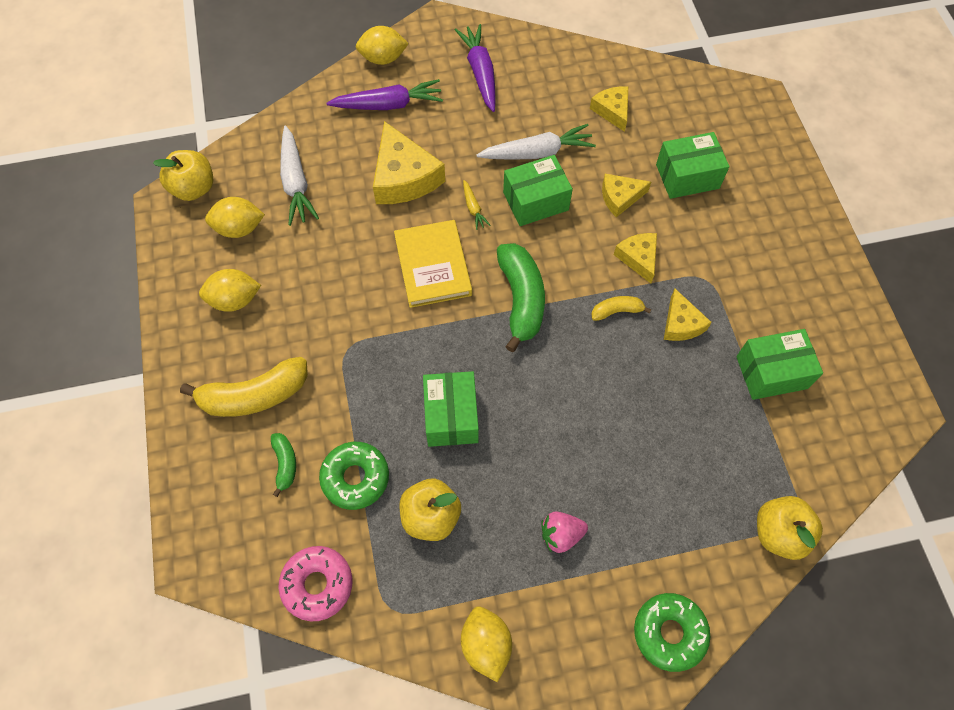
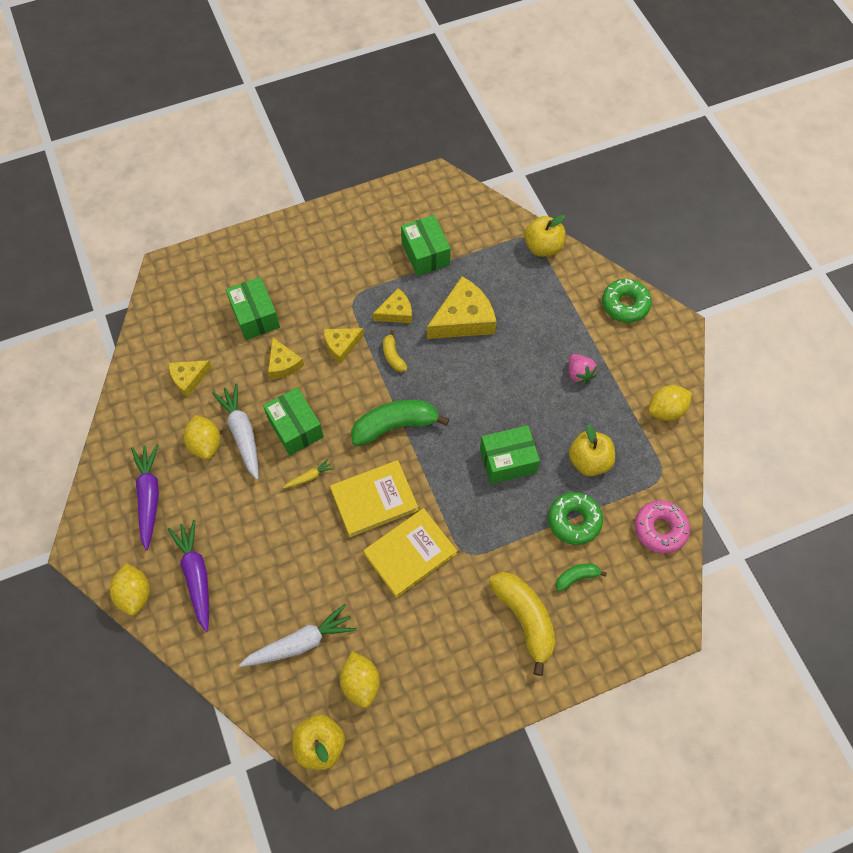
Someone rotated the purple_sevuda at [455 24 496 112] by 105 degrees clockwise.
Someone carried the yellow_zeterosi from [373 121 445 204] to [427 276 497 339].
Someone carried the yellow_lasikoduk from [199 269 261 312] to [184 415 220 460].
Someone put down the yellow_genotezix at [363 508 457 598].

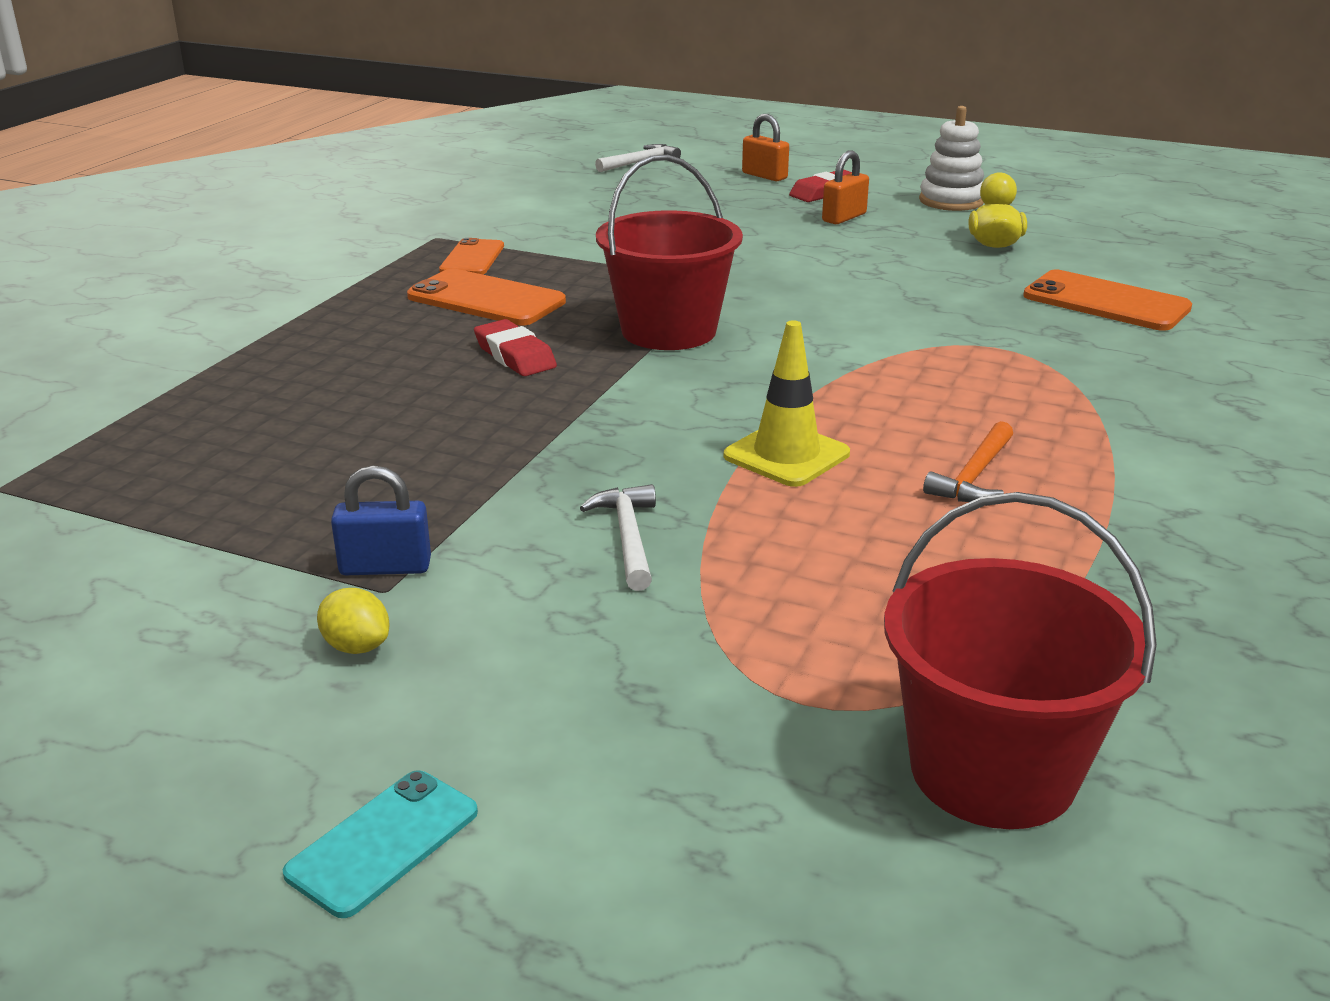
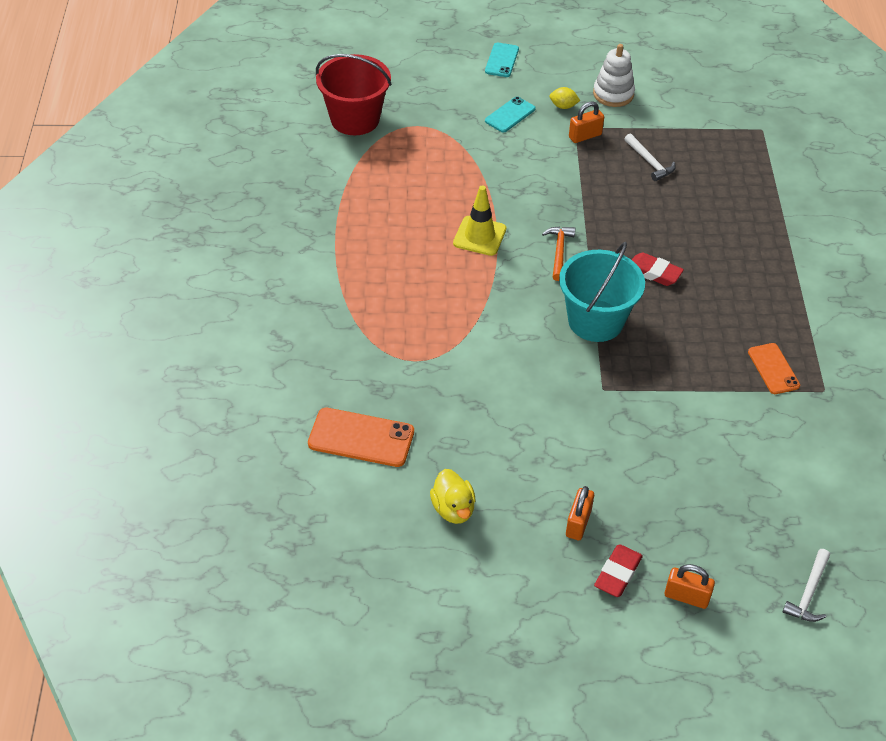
Someone carried the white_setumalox from [919 106 984 211] to [593 44 635 107].
Someone repainted the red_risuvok at [596 155 743 350], which became the turquoise_risuvok at [559 242 645 342].
Someone took away the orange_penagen at [407 269 566 326].
Someone carried the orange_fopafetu from [923 421 1013 502] to [542 227 575 281].
Someone repainted the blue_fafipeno at [331 466 431 575], which became the orange_fafipeno at [569 101 604 143].
Someone carried the white_fopafetu from [580 484 656 591] to [624 134 675 181].
Someone put down the turquoise_penagen at [485 97 536 133].

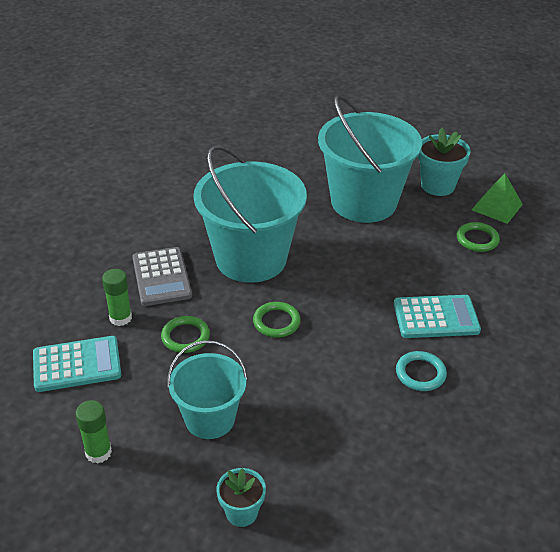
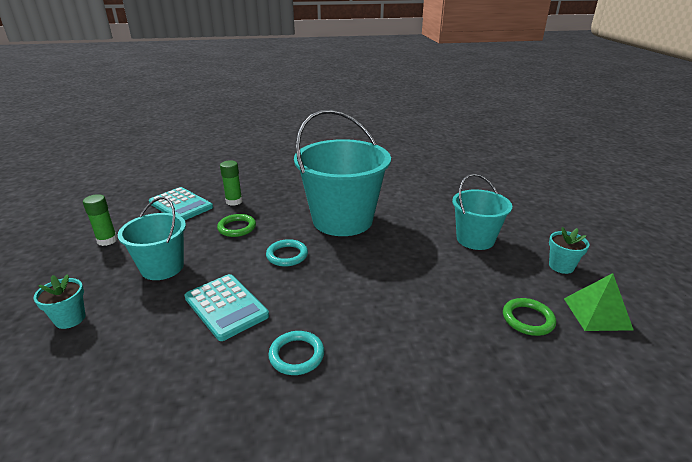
Someone scaled the turquoise_risuvok at [318 95 422 223] by 0.58.
Someone scaled the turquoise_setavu at [418 128 471 196] by 0.64.
Someone took away the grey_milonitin at [132 247 192 306].
Someone carried the turquoise_milonitin from [394 295 481 338] to [184 274 269 341].
Someone repainted the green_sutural at [253 302 301 338], which became the turquoise_sutural at [266 239 308 267].

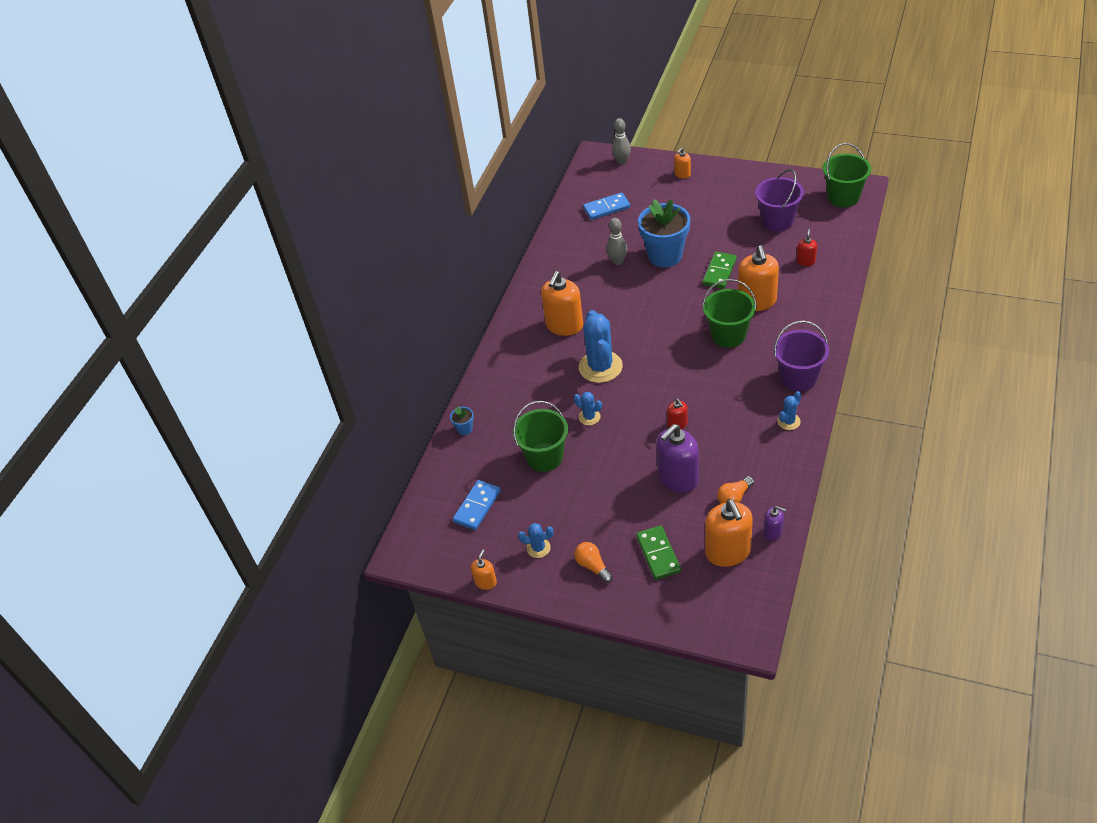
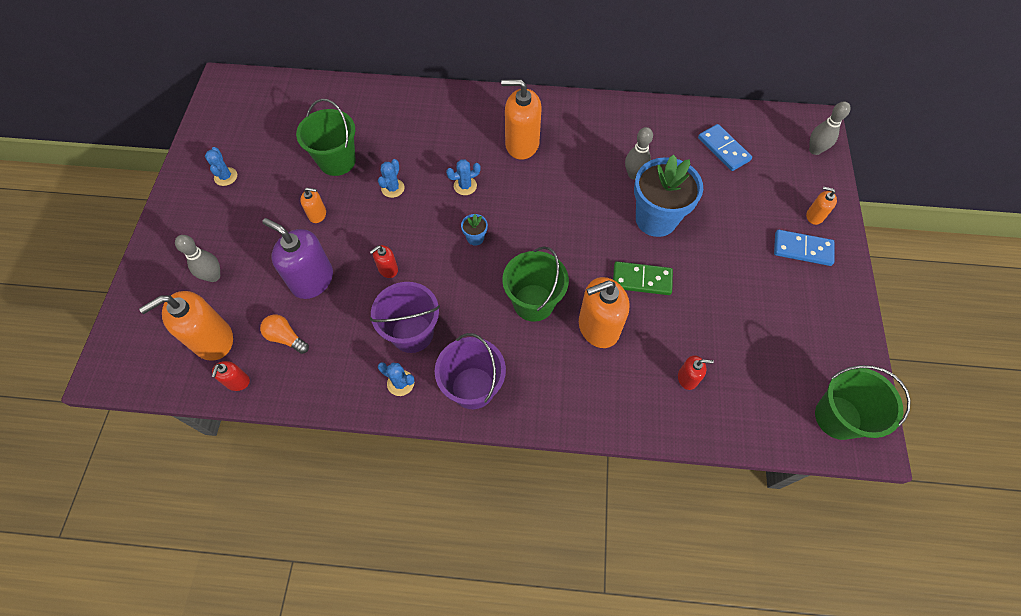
Someone carried the purple_risuvok from [755 169 804 231] to [370 282 440 353].
Someone scaled the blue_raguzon at [579 310 623 383] by 0.48.
Someone carried the blue_setavu from [450 406 474 435] to [461 214 488 246].
Someone carried the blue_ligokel from [453 480 501 530] to [774 230 834 266].
Someone repainted the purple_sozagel at [764 506 786 541], which became the red_sozagel at [212 361 250 391].
Someone swapped the green_ligokel at [636 526 681 580] for the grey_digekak at [175 235 220 282].
Someone took away the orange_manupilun at [574 542 613 583].
Someone carried the orange_sozagel from [471 549 497 590] to [300 188 326 223].

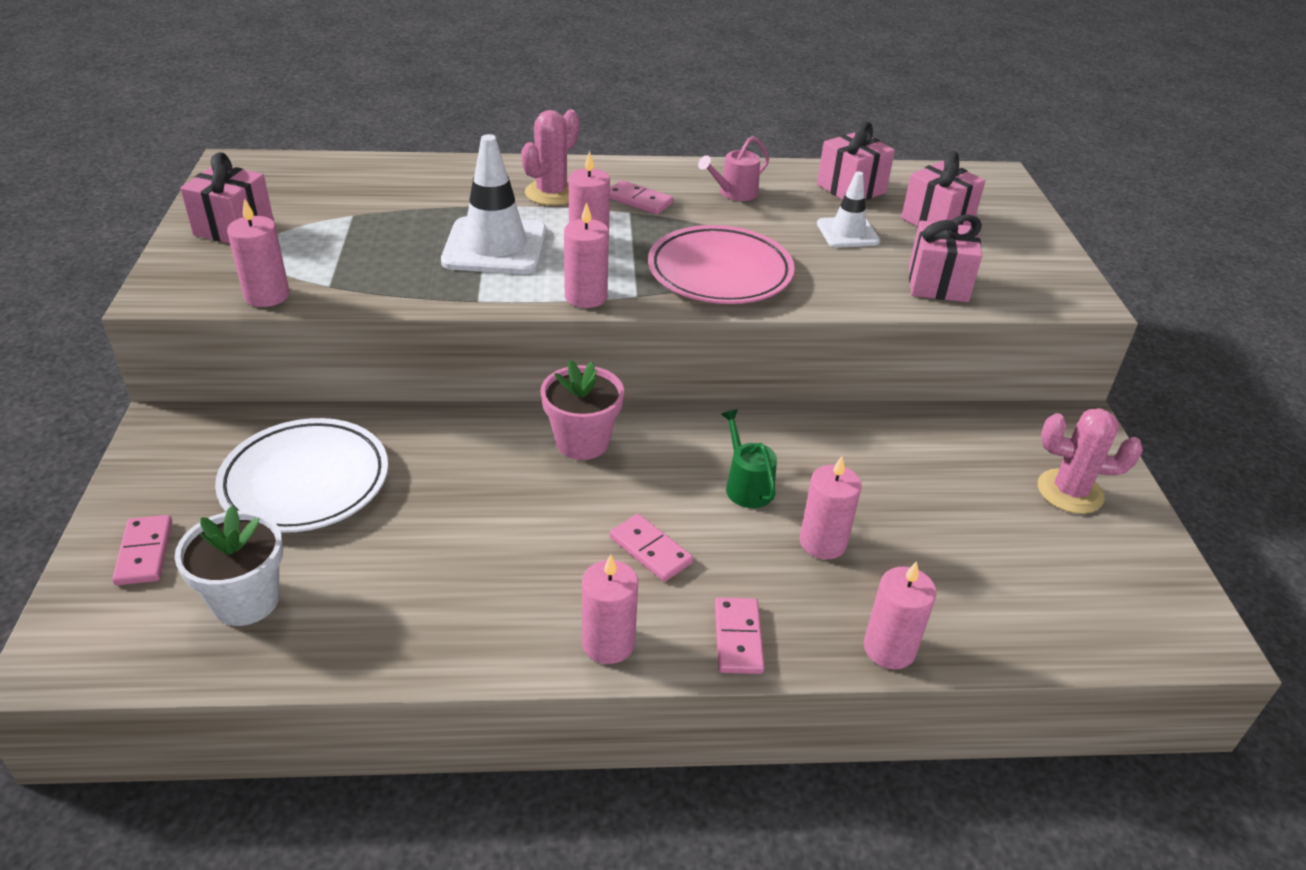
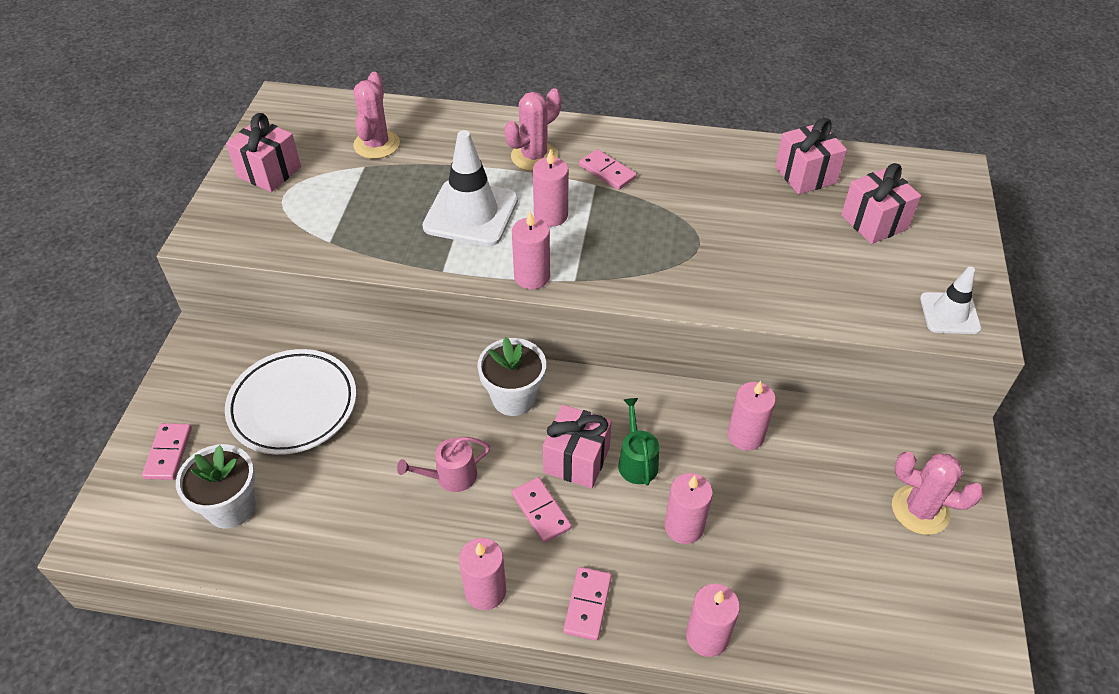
Someone carried the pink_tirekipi from [698 136 769 201] to [397 437 490 492].
Someone carried the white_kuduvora from [817 171 880 248] to [920 267 982 334].
Someone carried the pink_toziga from [227 198 290 307] to [728 381 776 451].
Someone carried the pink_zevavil from [909 214 982 302] to [543 405 612 489].
Someone took away the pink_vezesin at [648 225 795 304].
Someone repainted the pink_setavu at [540 360 624 460], which became the white_setavu at [477 337 546 416].
Someone put down the pink_raguzon at [353 72 400 159].

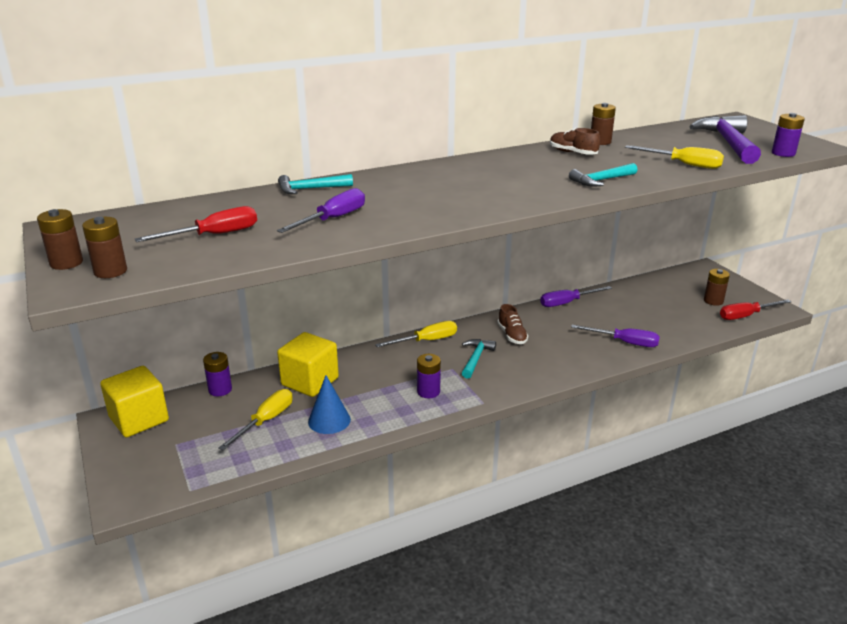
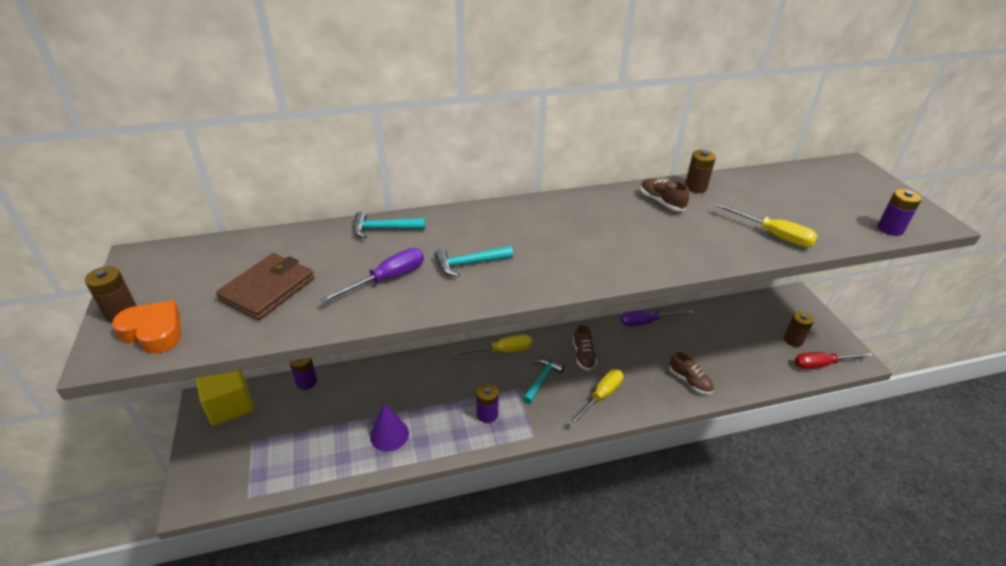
Someone took away the purple_fopafetu at [689 115 761 164].
Someone carried the turquoise_fopafetu from [569 163 637 186] to [434 246 513 277].
Someone swapped the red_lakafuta at [134 206 257 242] for the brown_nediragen at [216 253 314 320].
Someone swapped the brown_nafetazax at [82 217 127 278] for the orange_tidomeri at [112 301 181 354].
Someone swapped the purple_lakafuta at [571 325 660 347] for the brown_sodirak at [669 352 714 394].
Someone took away the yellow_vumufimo at [277 332 339 397].
Someone repainted the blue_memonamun at [308 375 351 434], which became the purple_memonamun at [370 403 409 451].
Someone carried the yellow_lakafuta from [218 389 293 450] to [568 369 623 426].

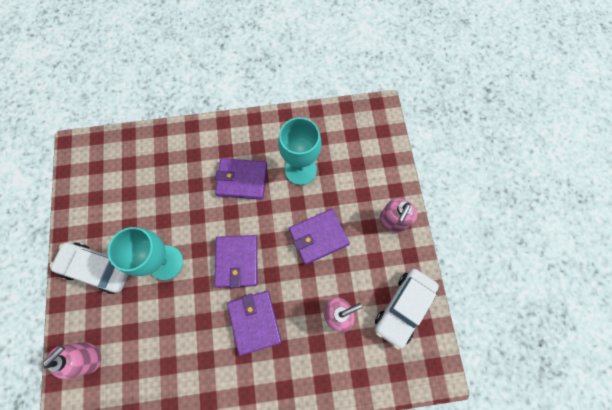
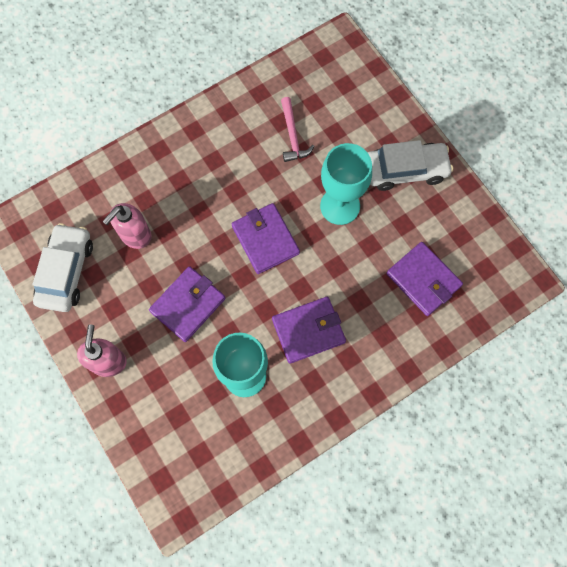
Someone carried the purple_nediragen from [227 291 282 356] to [386 242 463 316].
Someone took away the pink_sozagel at [44 343 101 379].
Someone put down the pink_fopafetu at [281 97 315 162].

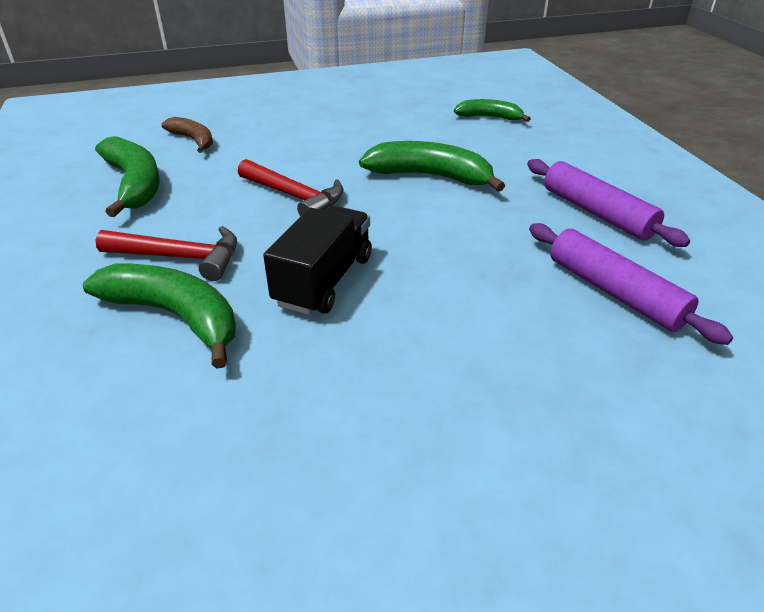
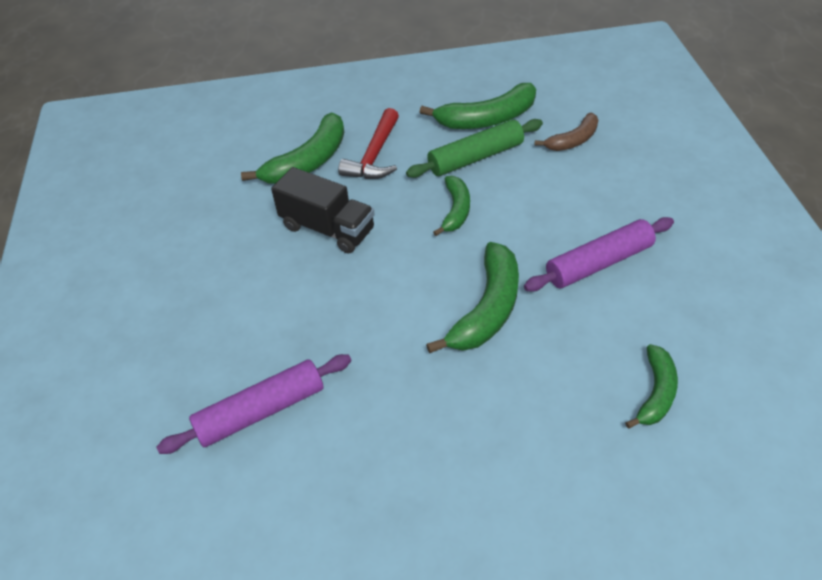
Someone swapped the red_fopafetu at [238 159 344 216] for the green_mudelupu at [433 176 470 236].
Someone carried the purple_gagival from [527 159 690 247] to [524 217 674 292].
Someone put down the green_gagival at [406 119 543 178].

